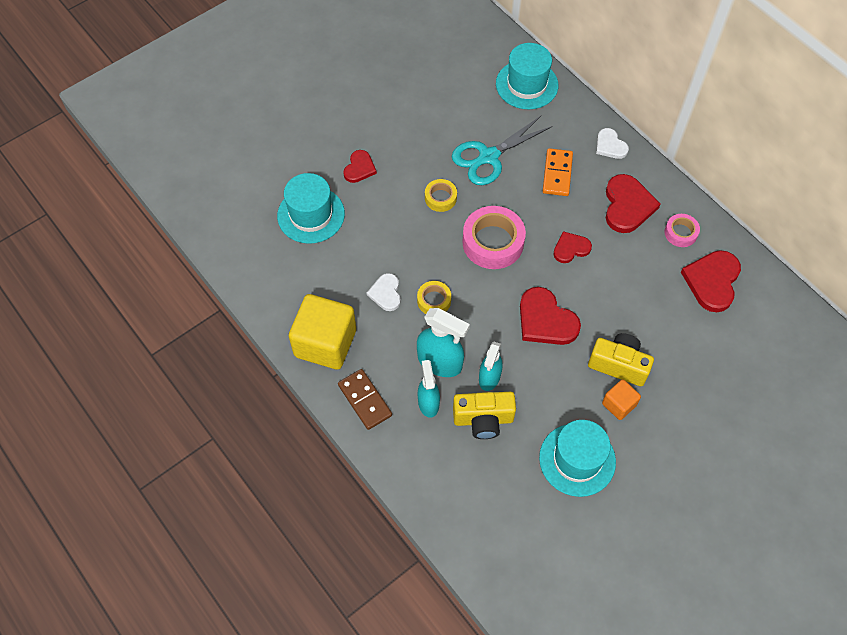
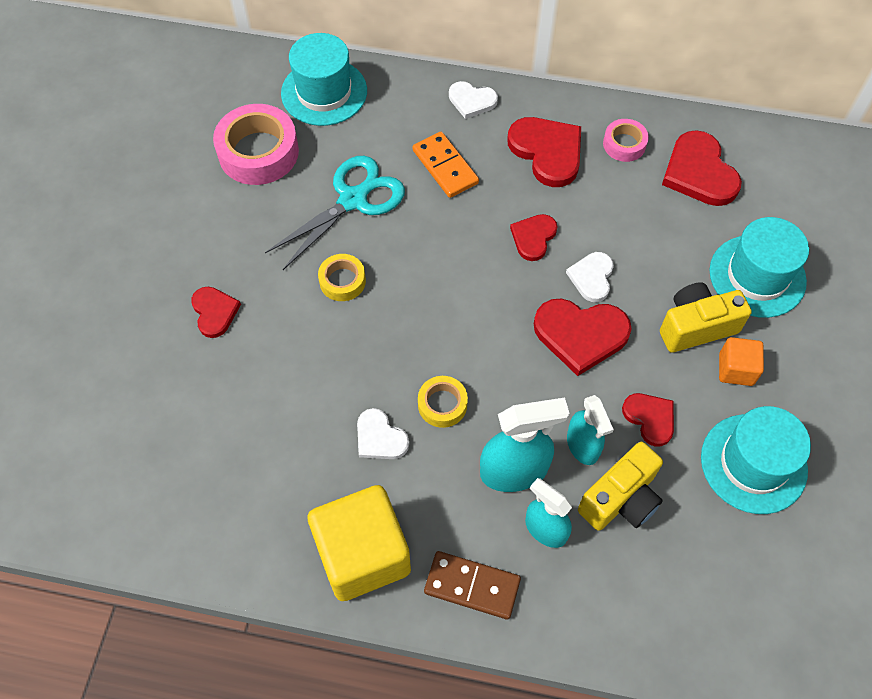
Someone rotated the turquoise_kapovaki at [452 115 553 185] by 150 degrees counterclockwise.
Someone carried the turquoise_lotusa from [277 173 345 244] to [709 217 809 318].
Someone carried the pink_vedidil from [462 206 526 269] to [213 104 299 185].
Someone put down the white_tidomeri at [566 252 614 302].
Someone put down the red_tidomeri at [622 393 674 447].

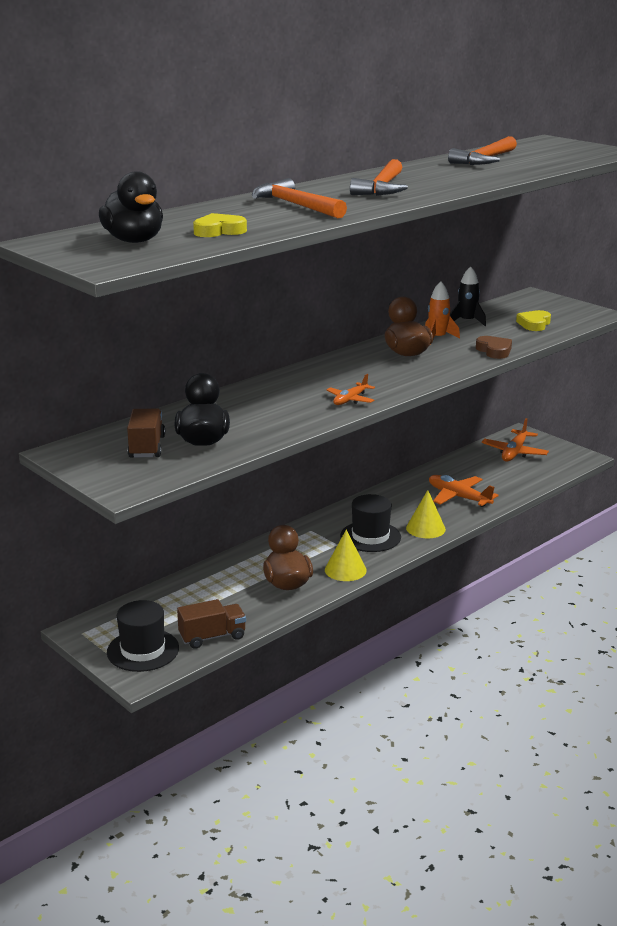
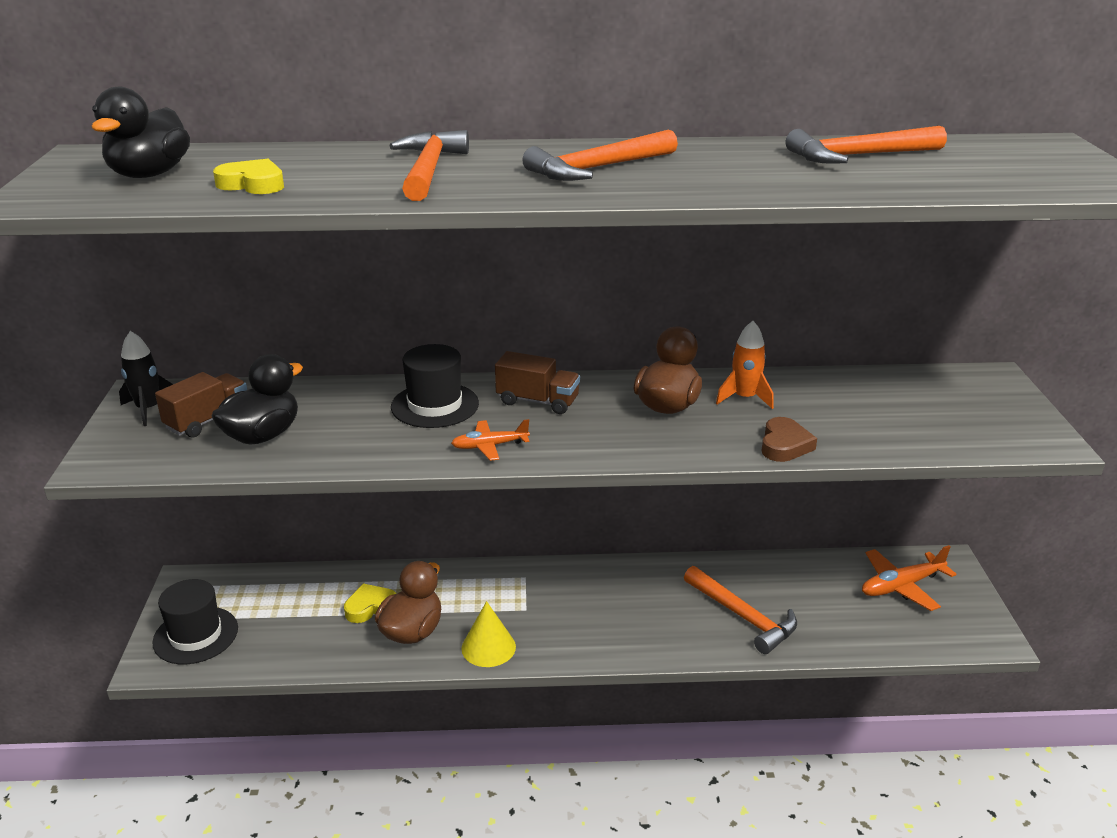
Someone carried the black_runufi from [450 266 486 326] to [119 331 173 426].
Someone carried the yellow_tidomeri from [516 310 551 331] to [344 583 397 623].
Someone swapped the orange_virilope at [429 475 499 507] for the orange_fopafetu at [684 566 797 654].
Someone took away the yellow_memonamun at [406 490 446 538].
Someone carried the black_lotusa from [340 494 401 552] to [391 344 479 428].
Someone carried the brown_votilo from [177 599 246 649] to [495 351 580 414].

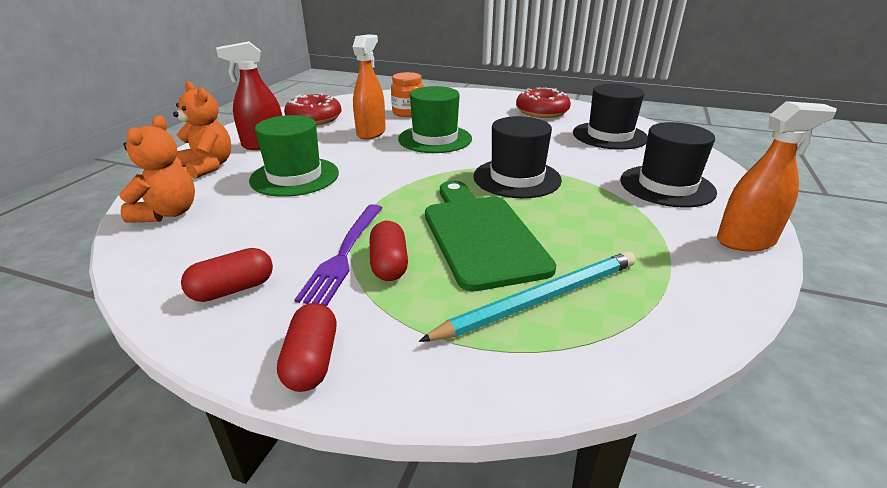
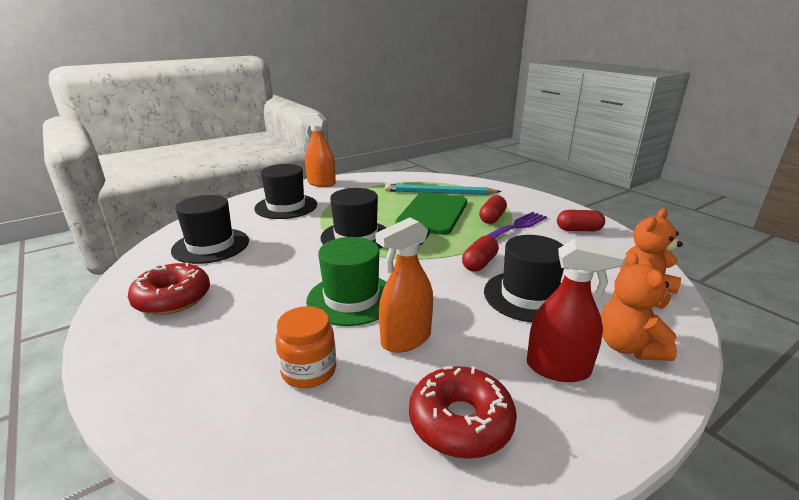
Someone repainted the green_lotusa at [249 115 339 197], which became the black_lotusa at [484 235 564 322].
Someone carried the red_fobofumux from [277 303 336 392] to [462 236 499 272].

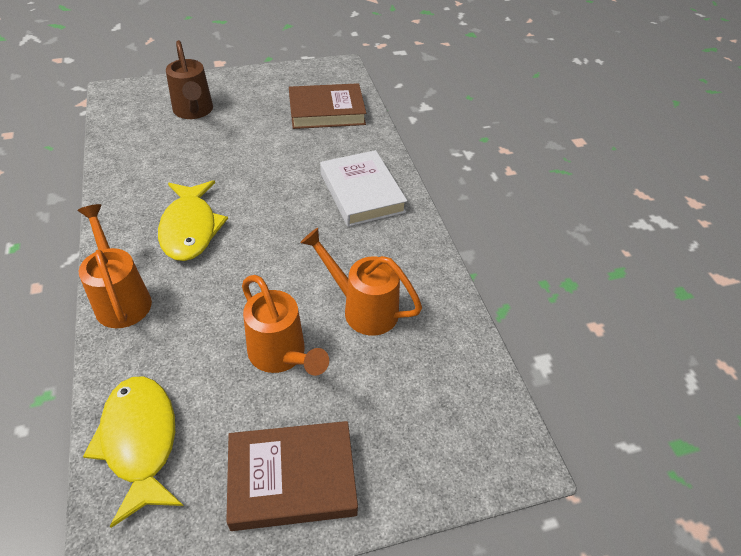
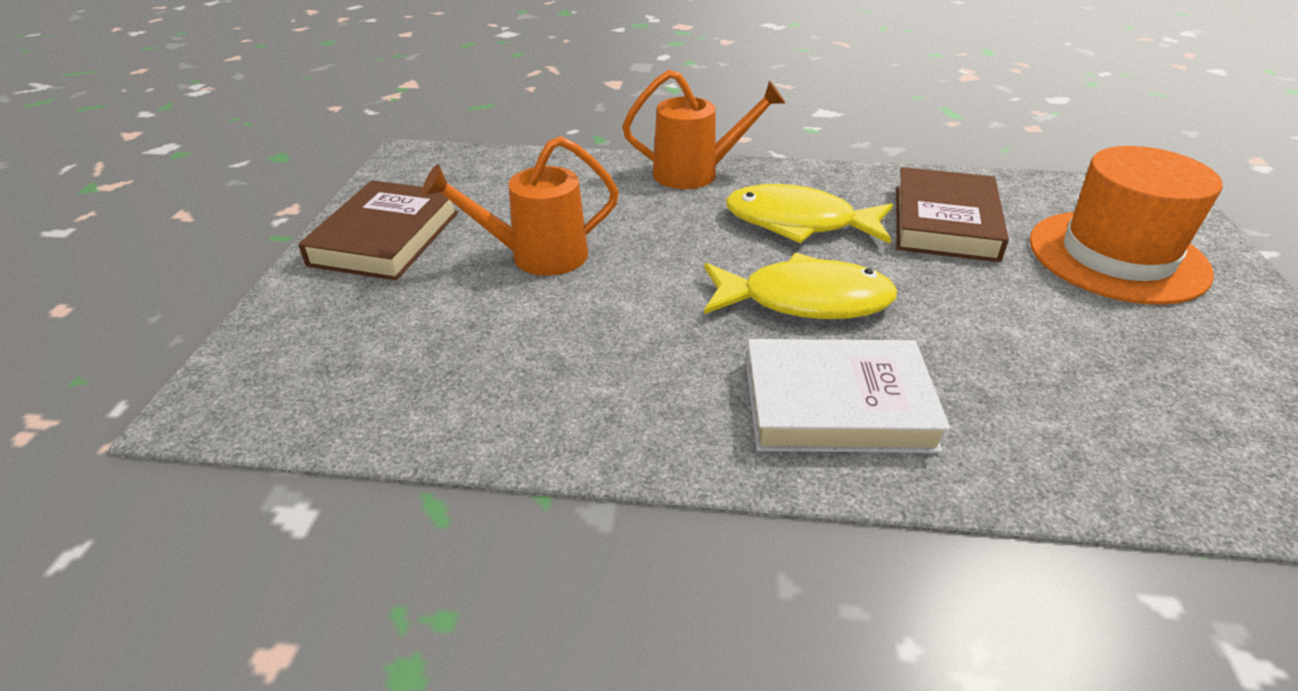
Someone swapped the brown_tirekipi at [166 40 213 119] for the orange_lotusa at [1029 146 1223 305].
Someone carried the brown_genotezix from [289 83 366 129] to [896 167 1009 262].
Someone took away the orange_tirekipi at [300 228 422 336].
Someone carried the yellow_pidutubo from [83 376 183 528] to [704 253 897 319].

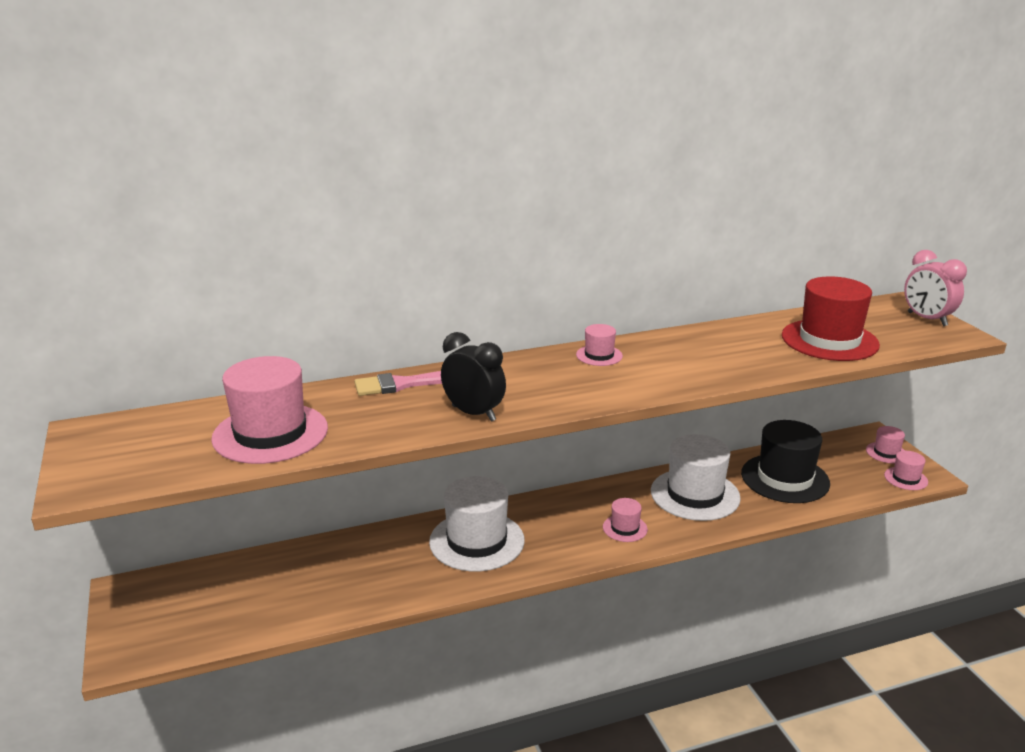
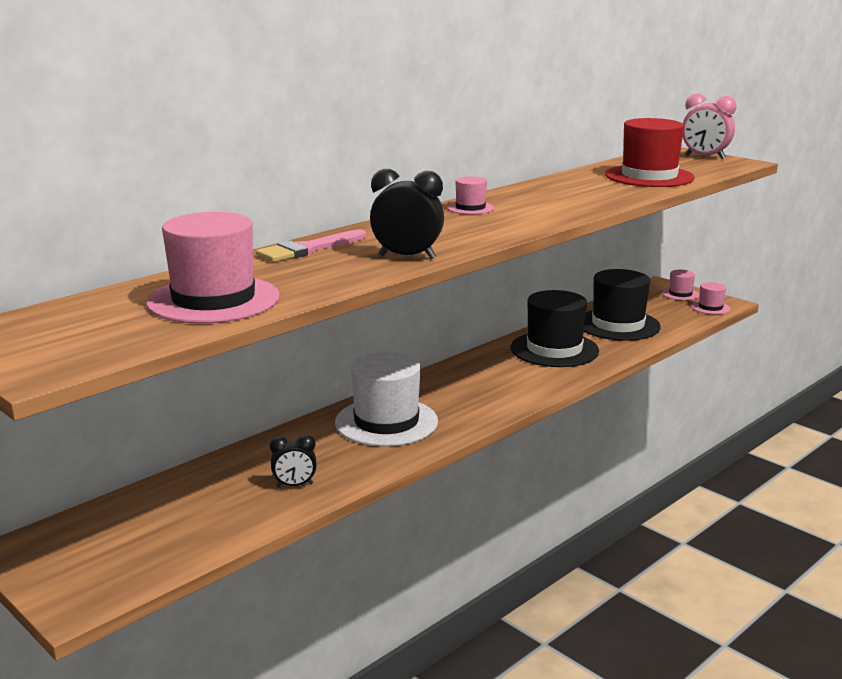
Someone repainted the white_lotusa at [651 434 741 521], which became the black_lotusa at [511 290 599 367].
Someone took away the pink_lotusa at [603 498 648 542].
Someone put down the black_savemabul at [270 434 317 487].

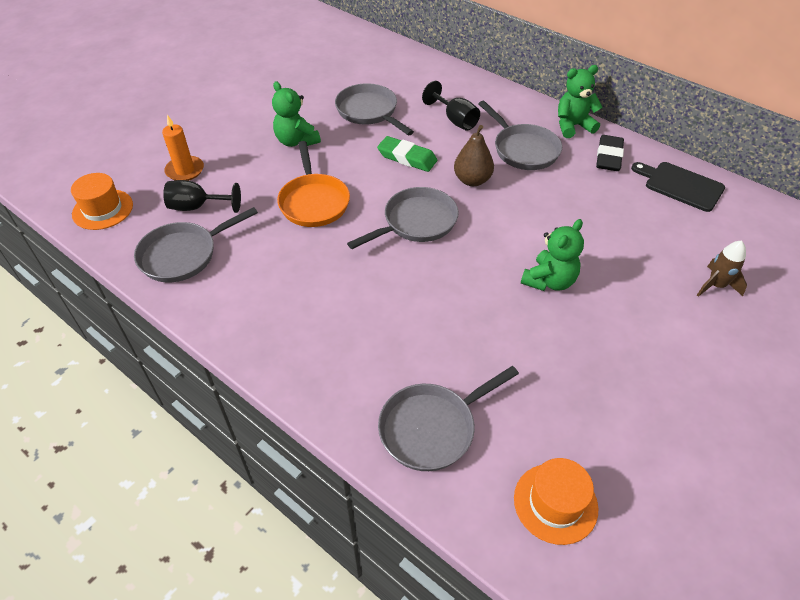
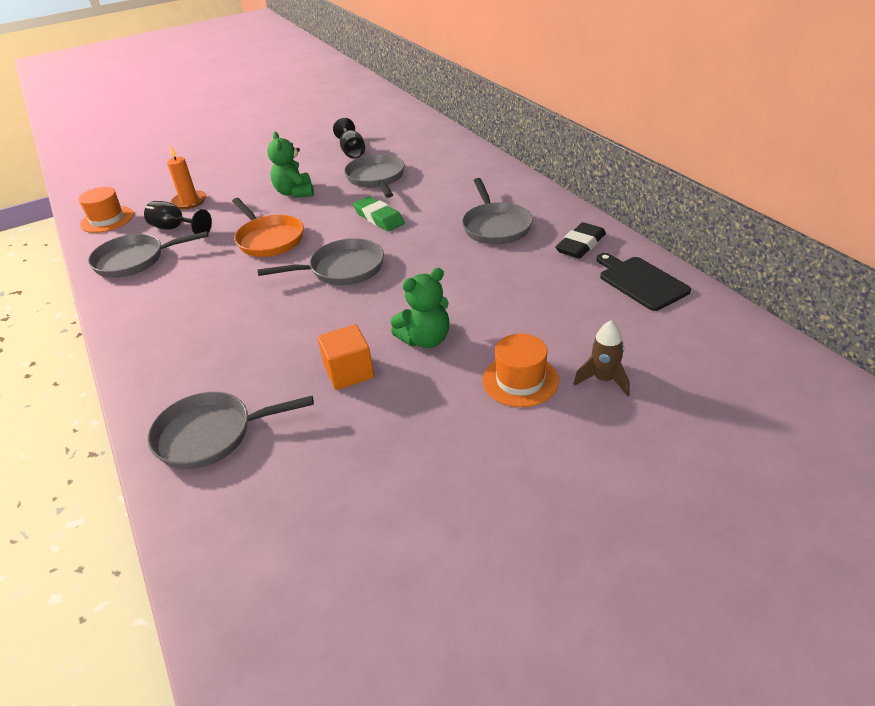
Someone took away the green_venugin at [558 65 603 138].
Someone carried the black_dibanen from [422 81 480 130] to [333 118 365 159].
Someone took away the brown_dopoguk at [454 125 494 186].
Someone rotated the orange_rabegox at [277 141 350 227] by 45 degrees counterclockwise.
Someone carried the orange_lotusa from [514 458 598 545] to [483 334 559 407].
Someone put down the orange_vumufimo at [317 324 374 390].

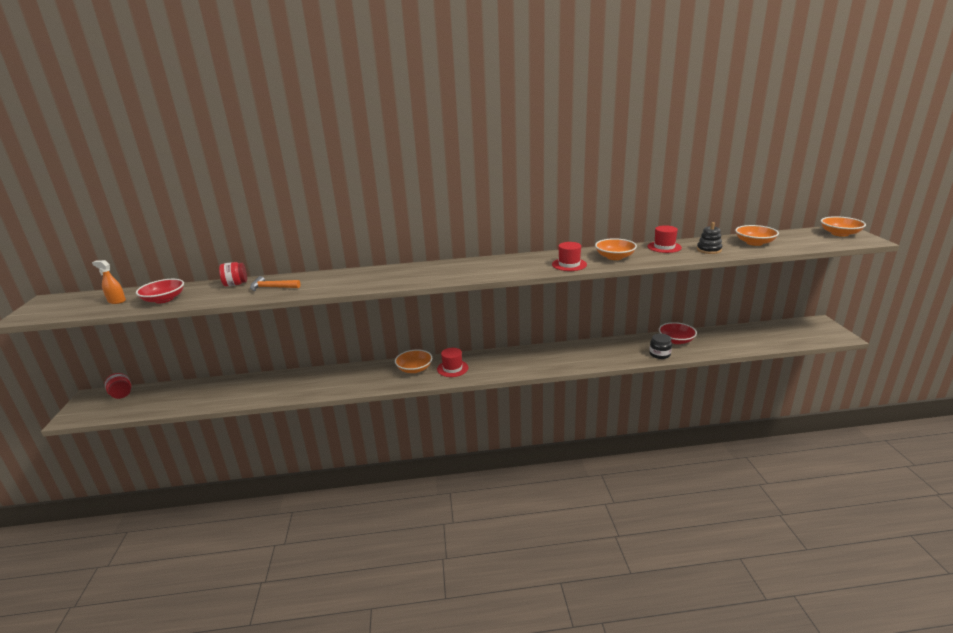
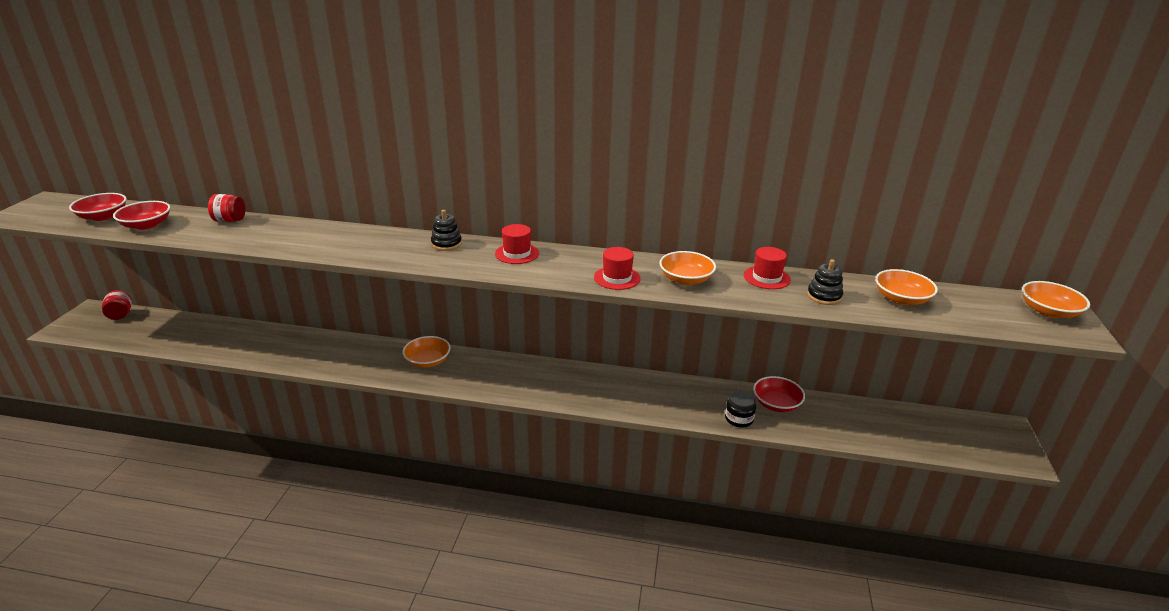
Someone swapped the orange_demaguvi at [92 260 126 304] for the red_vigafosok at [69 193 127 221].
Someone took away the orange_fopafetu at [250 276 301 291].
Someone carried the red_lotusa from [437 348 468 377] to [495 224 539 264].
Someone put down the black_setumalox at [431 210 462 251].

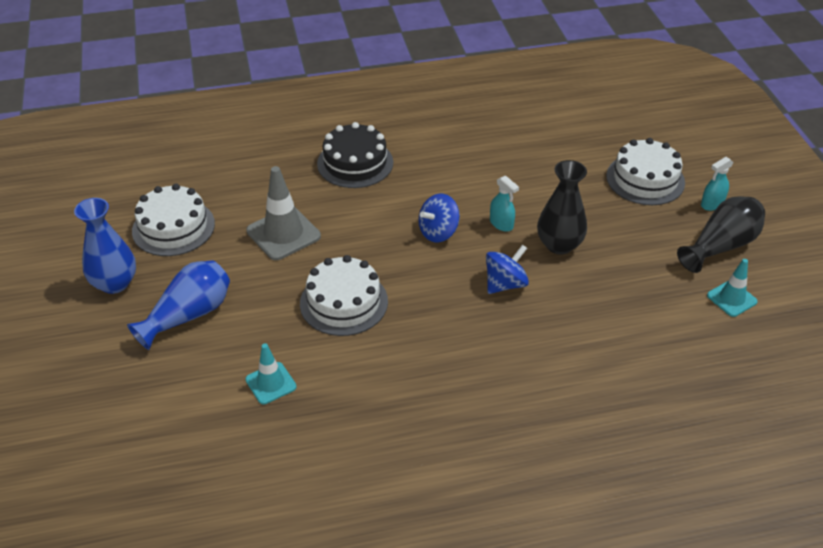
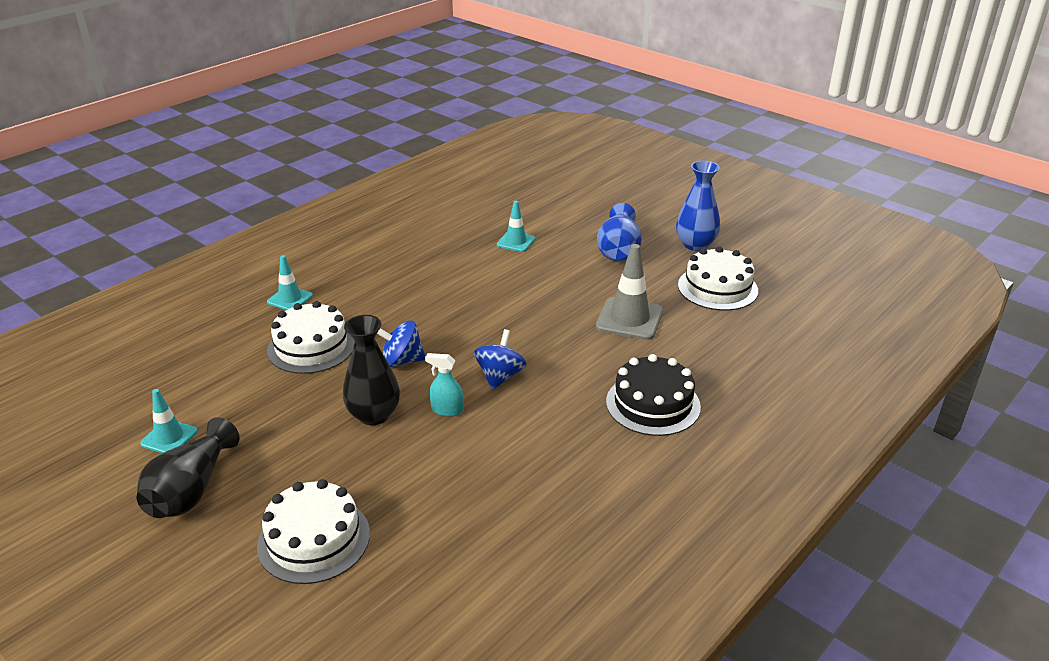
Someone took away the turquoise_demaguvi at [701 157 733 211].
Someone rotated the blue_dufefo at [486 244 529 294] by 75 degrees clockwise.
Someone carried the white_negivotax from [300 255 388 336] to [267 301 355 374].
Someone put down the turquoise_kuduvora at [267 255 313 310].

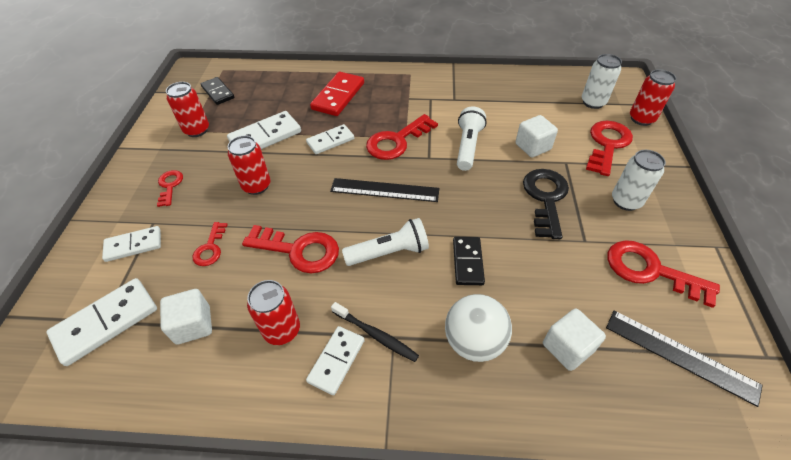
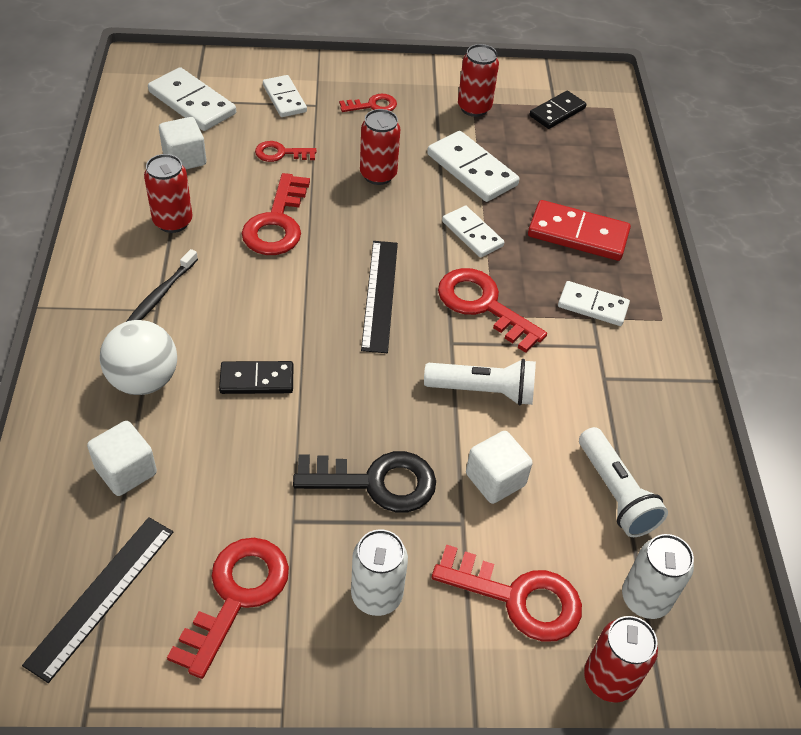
Someone carried the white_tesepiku from [342 218 429 266] to [579 427 668 537].
Someone carried the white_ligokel from [306 326 365 395] to [558 281 630 326].

